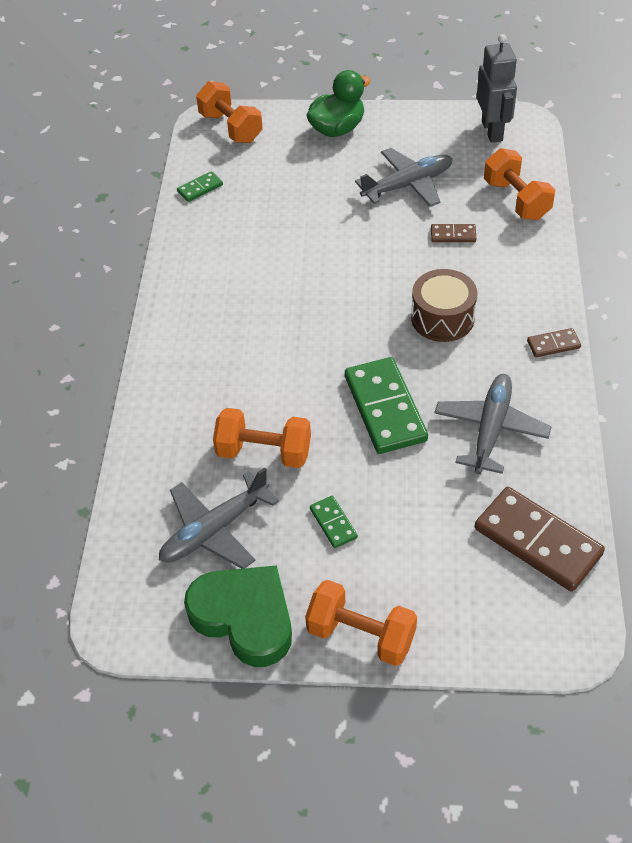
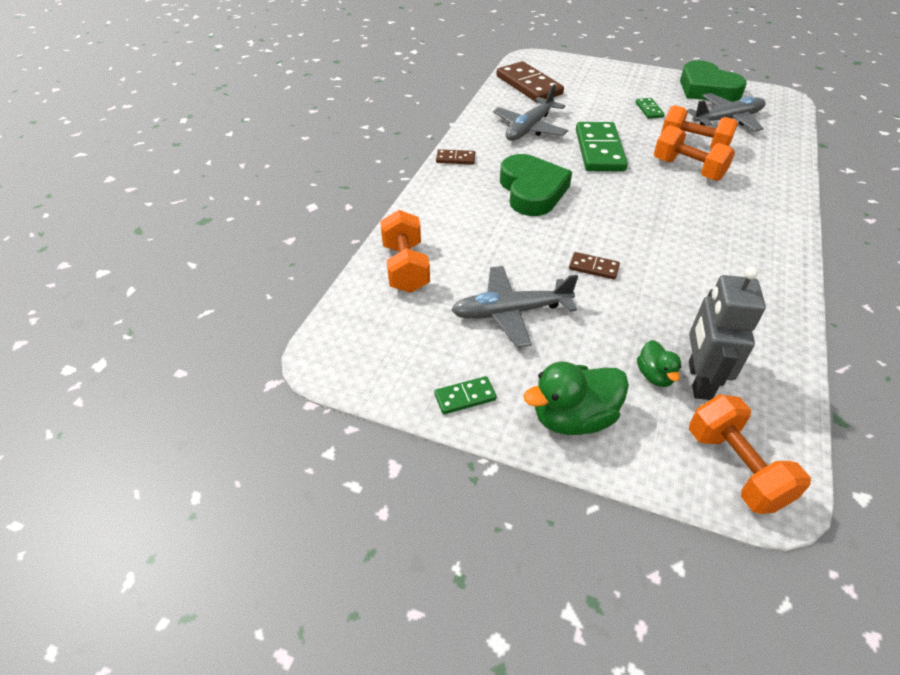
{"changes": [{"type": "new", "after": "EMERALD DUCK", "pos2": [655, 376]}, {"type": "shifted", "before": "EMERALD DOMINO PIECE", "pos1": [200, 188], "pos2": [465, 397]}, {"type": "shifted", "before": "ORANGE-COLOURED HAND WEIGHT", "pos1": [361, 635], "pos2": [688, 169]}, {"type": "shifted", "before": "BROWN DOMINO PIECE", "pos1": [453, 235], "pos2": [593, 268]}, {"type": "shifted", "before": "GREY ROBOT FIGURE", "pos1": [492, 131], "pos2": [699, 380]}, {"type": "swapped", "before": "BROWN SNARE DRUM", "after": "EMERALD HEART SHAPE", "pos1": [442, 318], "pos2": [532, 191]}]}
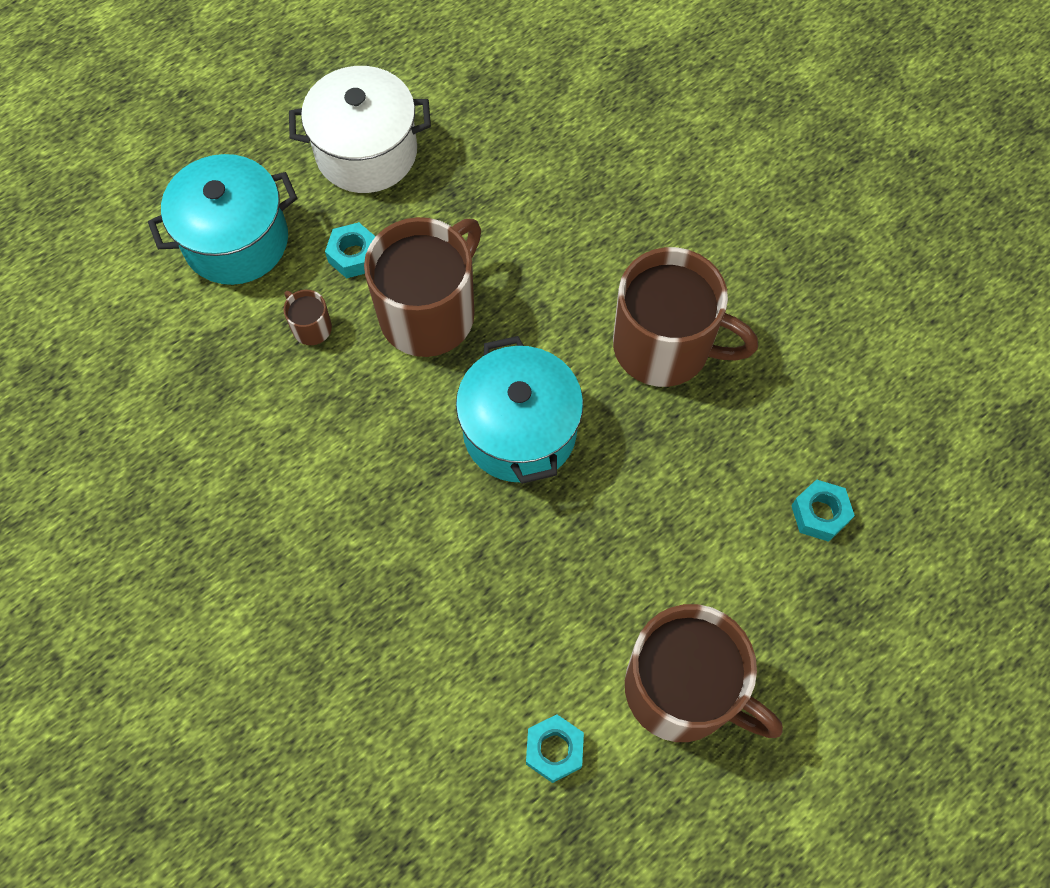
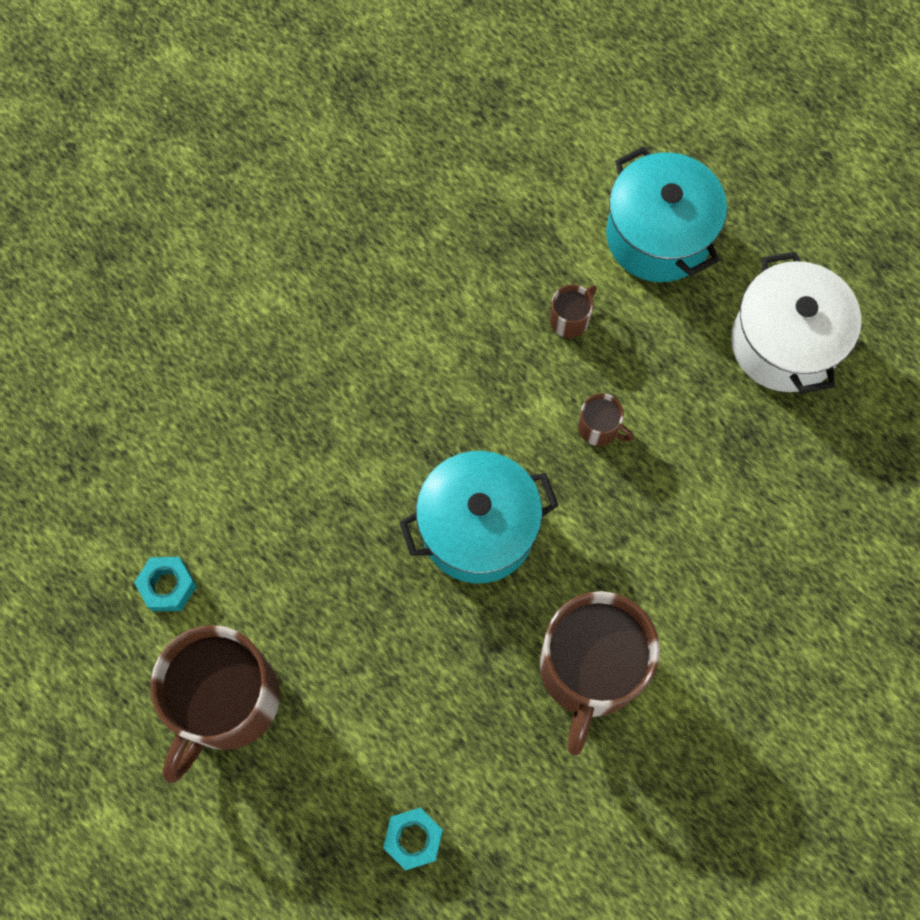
{"changes": [{"type": "gone", "before": "TEAL HEX NUT", "pos1": [354, 255]}, {"type": "scaled", "before": "BROWN MUG", "pos1": [429, 313], "pos2": [599, 428], "scale": 0.41}]}
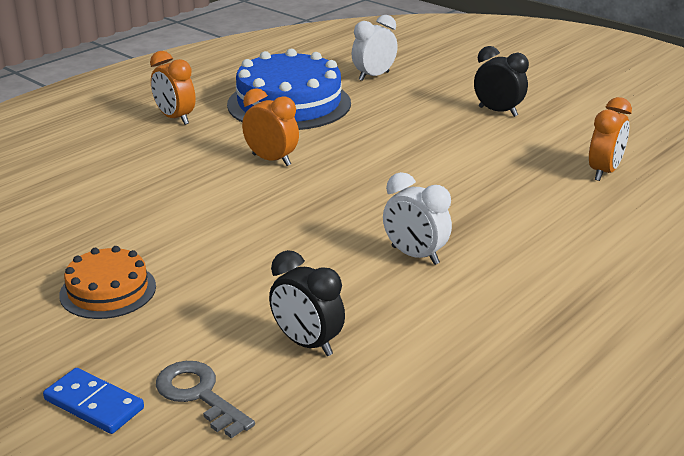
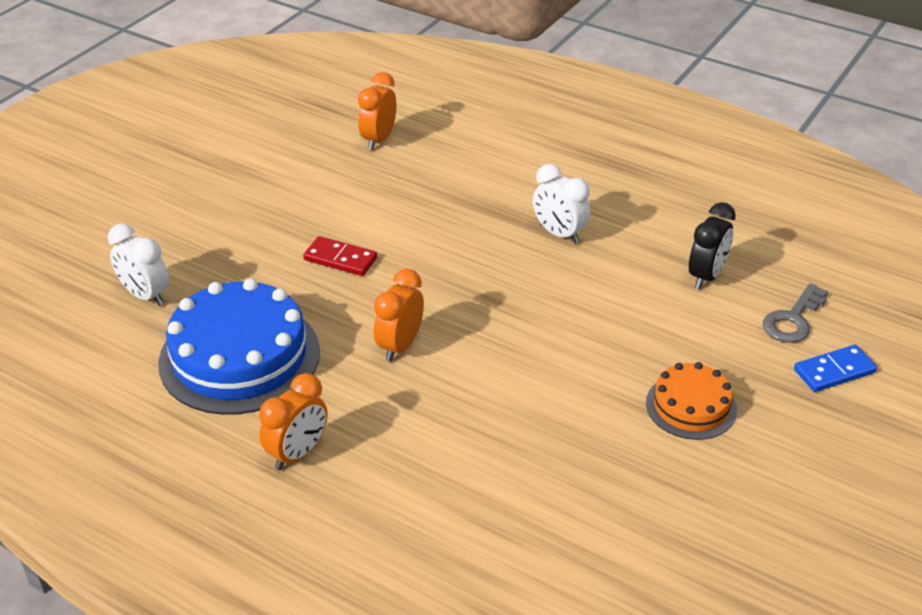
{"changes": [{"type": "gone", "before": "BLACK ALARM CLOCK", "pos1": [498, 112]}, {"type": "new", "after": "RED DOMINO PIECE", "pos2": [340, 259]}, {"type": "rotated", "before": "BLUE DOMINO PIECE", "pos1": [94, 404], "pos2": [834, 371], "turn": 45}, {"type": "rotated", "before": "PURE WHITE ALARM CLOCK", "pos1": [415, 255], "pos2": [559, 234], "turn": 105}, {"type": "rotated", "before": "ORANGE-COLOURED ALARM CLOCK", "pos1": [604, 172], "pos2": [378, 140], "turn": -90}]}
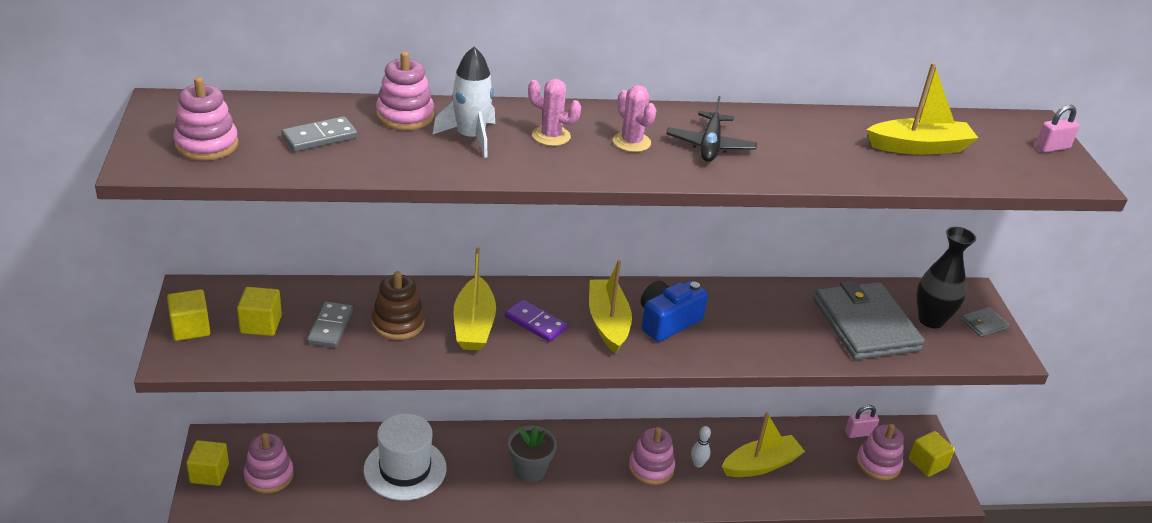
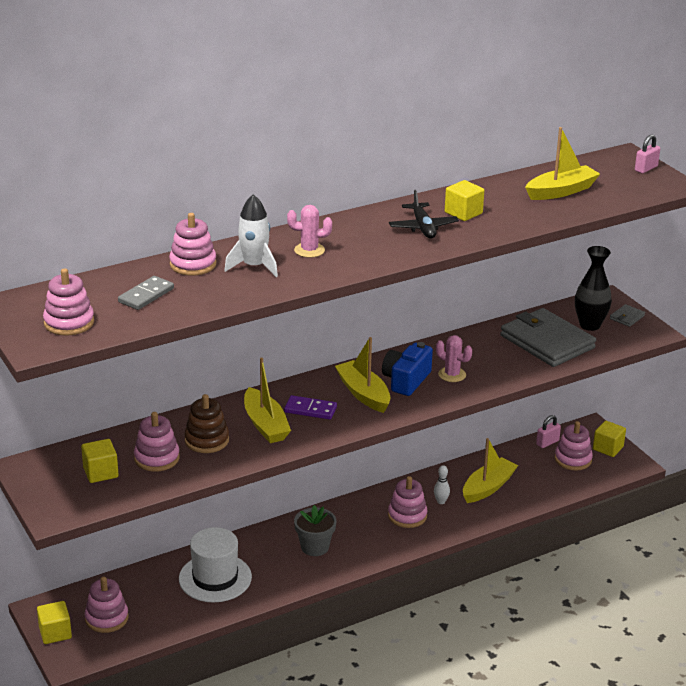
{"changes": [{"type": "shifted", "before": "BRIGHT YELLOW BLOCK", "pos1": [190, 328], "pos2": [463, 213]}, {"type": "shifted", "before": "PINK PRICKLY PLANT", "pos1": [631, 142], "pos2": [452, 375]}, {"type": "swapped", "before": "GREY DOMINO PIECE", "after": "PINK RING STACKER", "pos1": [330, 327], "pos2": [157, 458]}]}
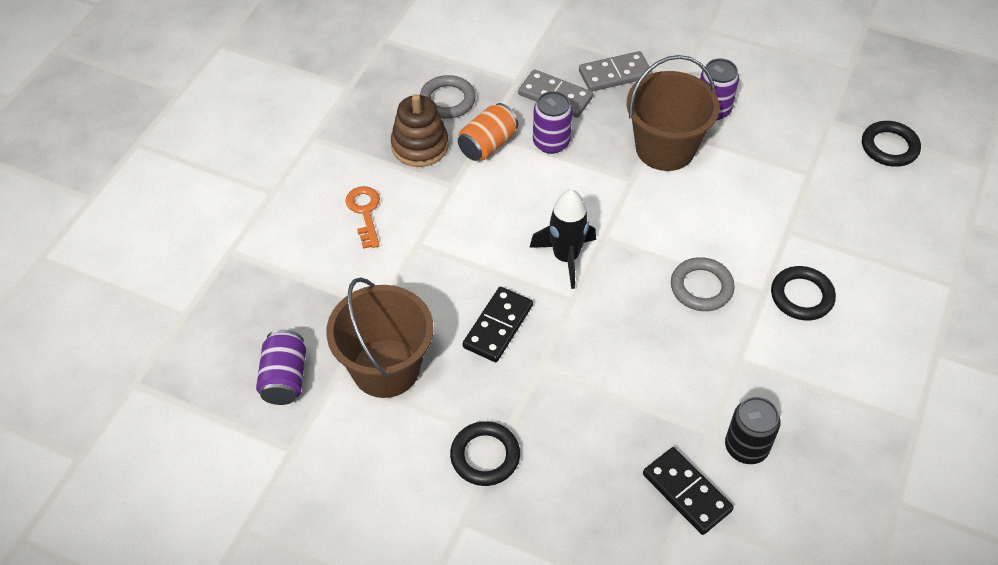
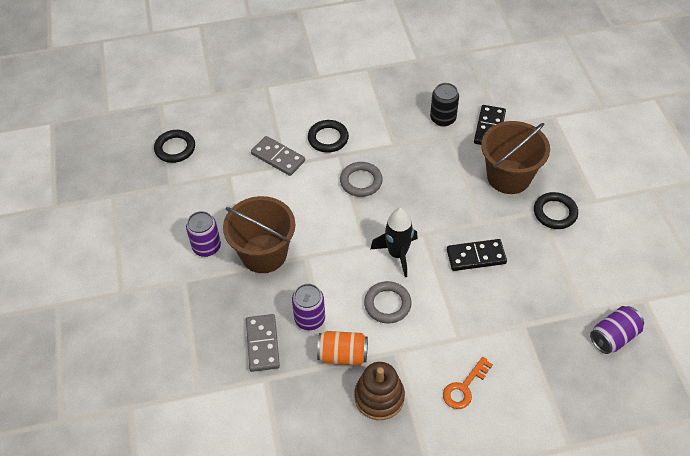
{"changes": [{"type": "shifted", "before": "BROWN PAIL", "pos1": [386, 368], "pos2": [508, 177]}, {"type": "shifted", "before": "GREY RING", "pos1": [447, 100], "pos2": [387, 304]}, {"type": "shifted", "before": "GREY DOMINO PIECE", "pos1": [615, 74], "pos2": [278, 157]}]}
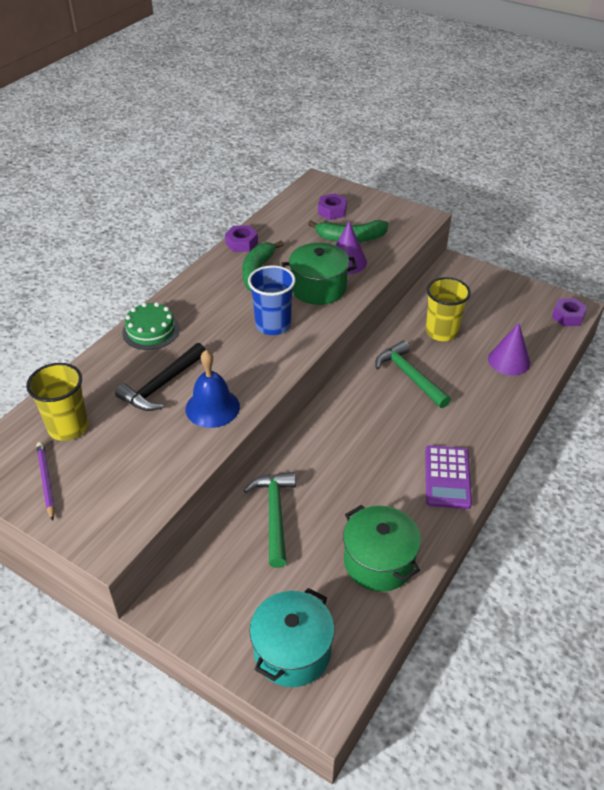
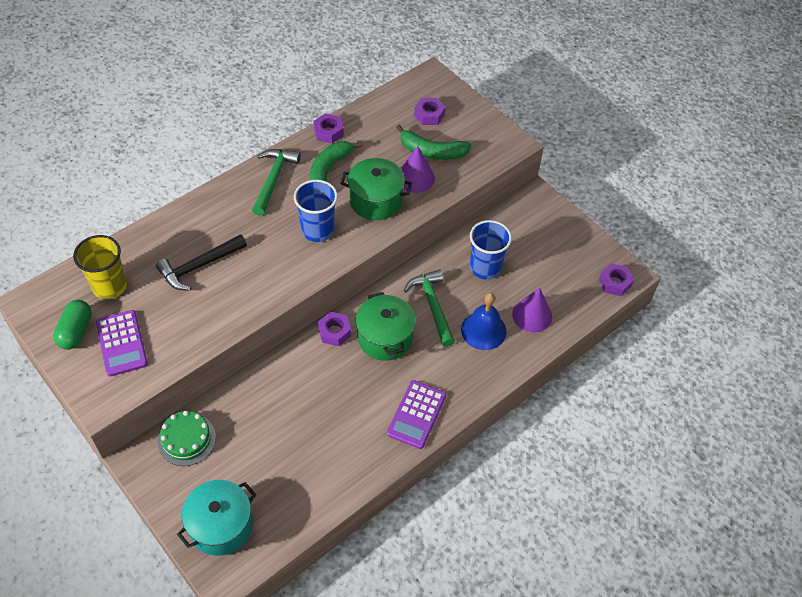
{"changes": [{"type": "new", "after": "PURPLE CALCULATOR", "pos2": [122, 343]}, {"type": "new", "after": "PURPLE HEX NUT", "pos2": [334, 332]}, {"type": "shifted", "before": "EMERALD CAKE", "pos1": [151, 331], "pos2": [186, 439]}, {"type": "shifted", "before": "BLUE SCHOOL BELL", "pos1": [212, 407], "pos2": [483, 330]}, {"type": "shifted", "before": "EMERALD CLAW HAMMER", "pos1": [274, 514], "pos2": [274, 179]}, {"type": "shifted", "before": "EMERALD POT", "pos1": [378, 562], "pos2": [385, 338]}, {"type": "swapped", "before": "PURPLE LEAD PENCIL", "after": "EMERALD CAPSULE", "pos1": [46, 481], "pos2": [76, 331]}, {"type": "repainted", "before": "BRIGHT YELLOW BEAKER", "after": "BLUE BEAKER", "pos1": [441, 332], "pos2": [485, 267]}]}
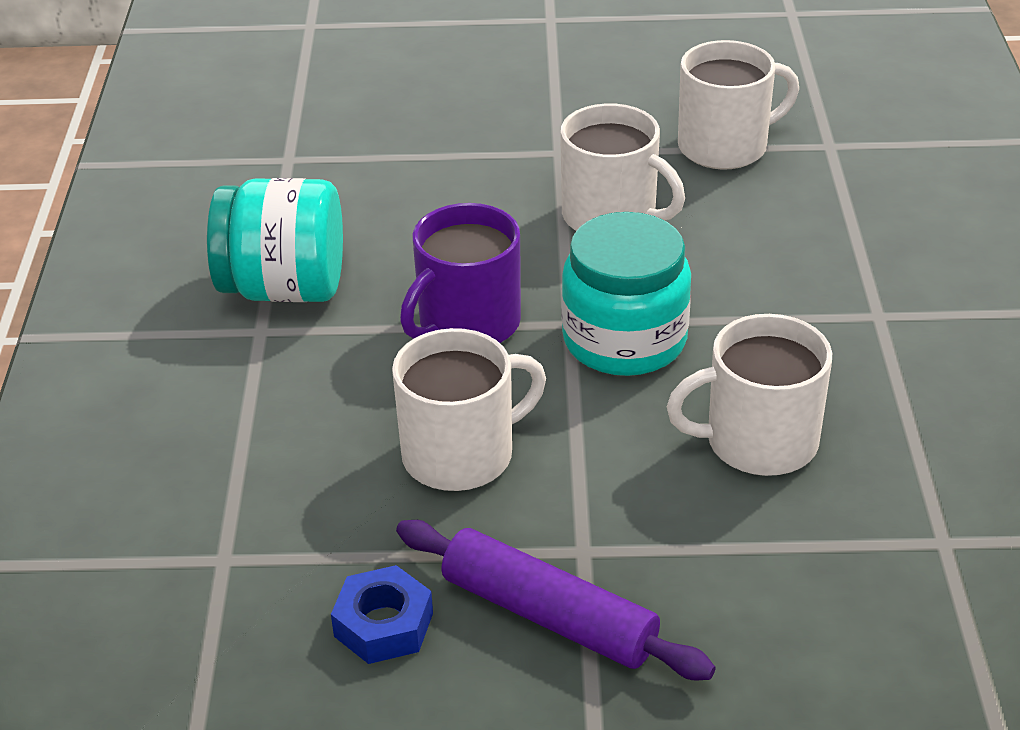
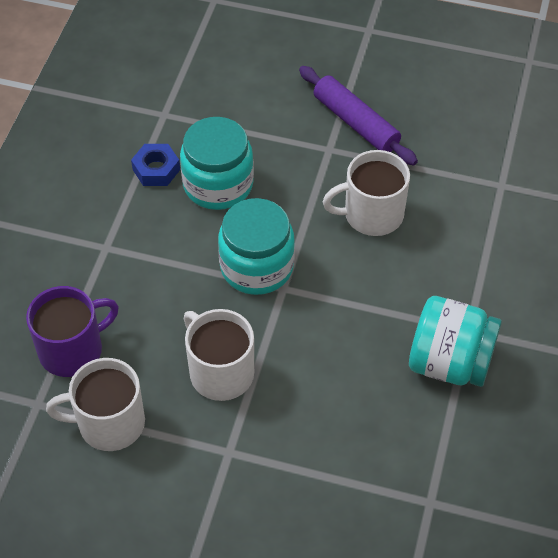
{"changes": [{"type": "shifted", "before": "BLUE HEX NUT", "pos1": [383, 624], "pos2": [156, 169]}, {"type": "shifted", "before": "PURPLE MUG", "pos1": [467, 323], "pos2": [72, 350]}, {"type": "swapped", "before": "PURE WHITE MUG", "after": "TEAL JAM JAR", "pos1": [758, 441], "pos2": [218, 184]}]}
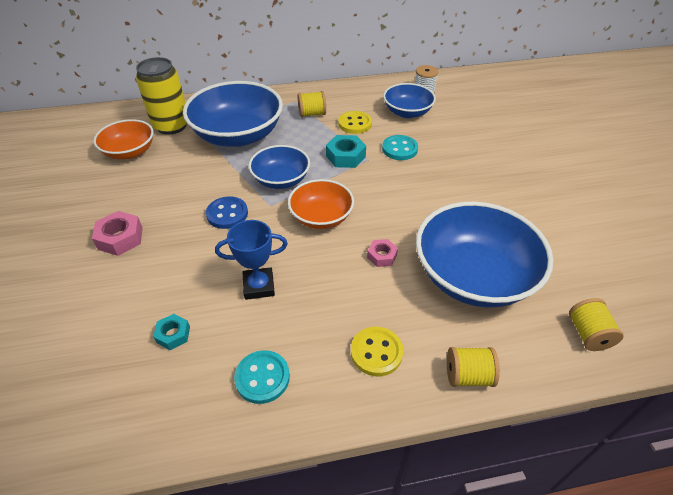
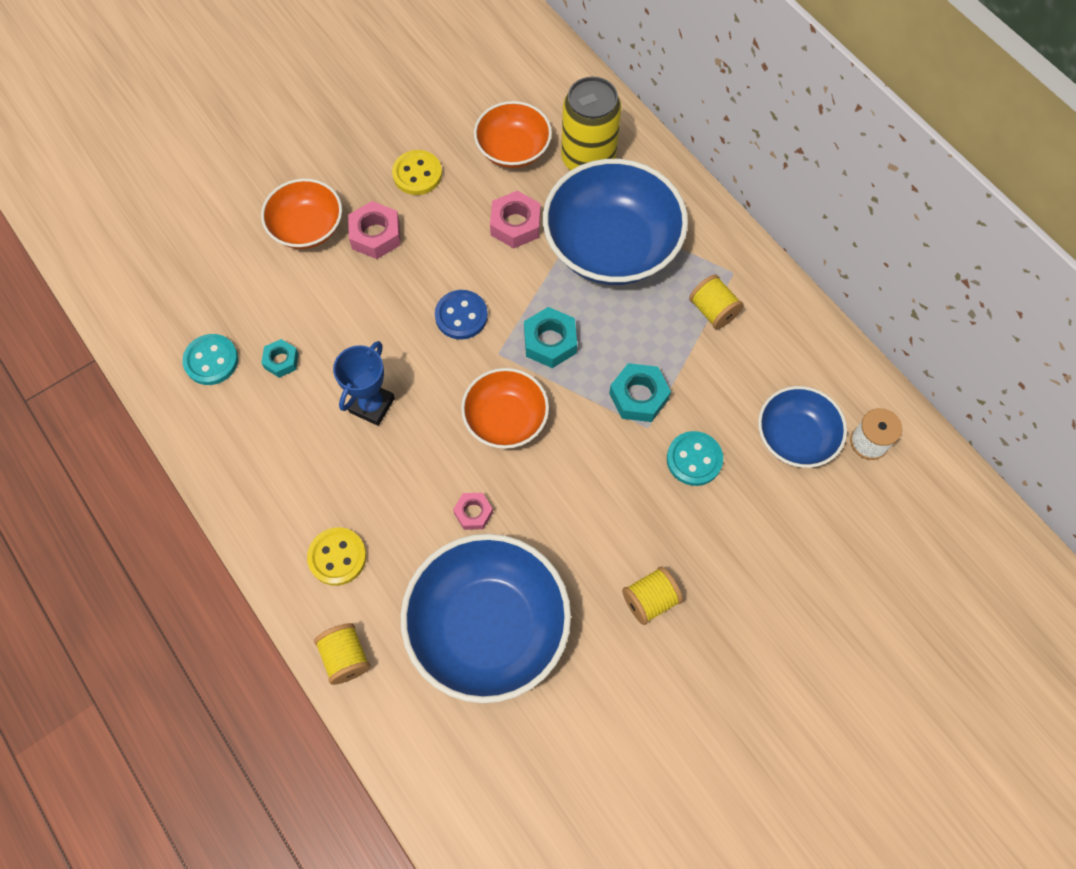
{"changes": [{"type": "new", "after": "ORANGE-COLOURED BOWL", "pos2": [307, 228]}, {"type": "new", "after": "PINK HEX NUT", "pos2": [515, 224]}, {"type": "shifted", "before": "TEAL SHIRT BUTTON", "pos1": [262, 378], "pos2": [211, 360]}, {"type": "shifted", "before": "BRIGHT YELLOW SHIRT BUTTON", "pos1": [355, 124], "pos2": [417, 174]}, {"type": "shifted", "before": "BRIGHT YELLOW REEL OF THREAD", "pos1": [588, 334], "pos2": [650, 600]}, {"type": "swapped", "before": "BLUE BOWL", "after": "TEAL HEX NUT", "pos1": [281, 180], "pos2": [550, 342]}, {"type": "rotated", "before": "BLUE TROPHY", "pos1": [259, 286], "pos2": [372, 405], "turn": 60}]}
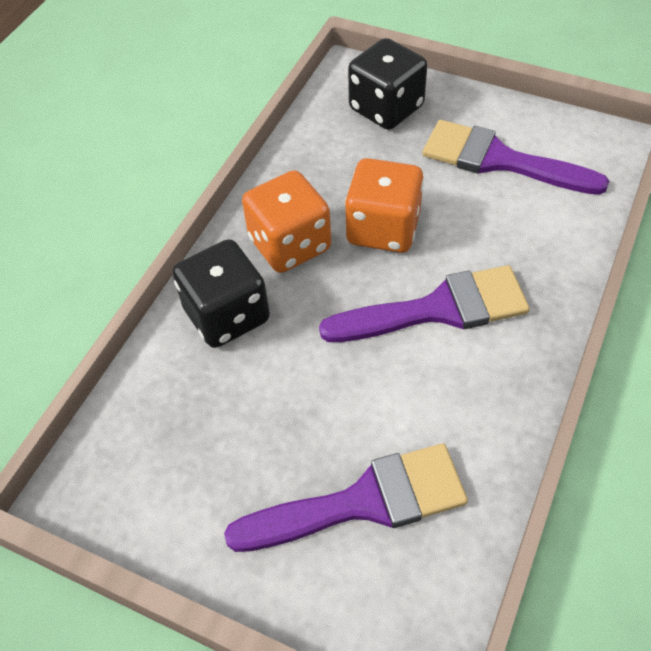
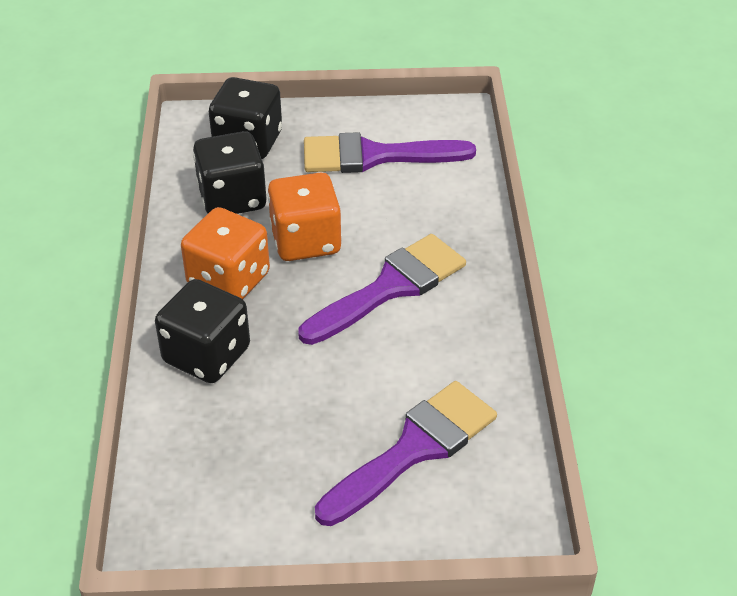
{"changes": [{"type": "new", "after": "BLACK DIE", "pos2": [232, 198]}]}
